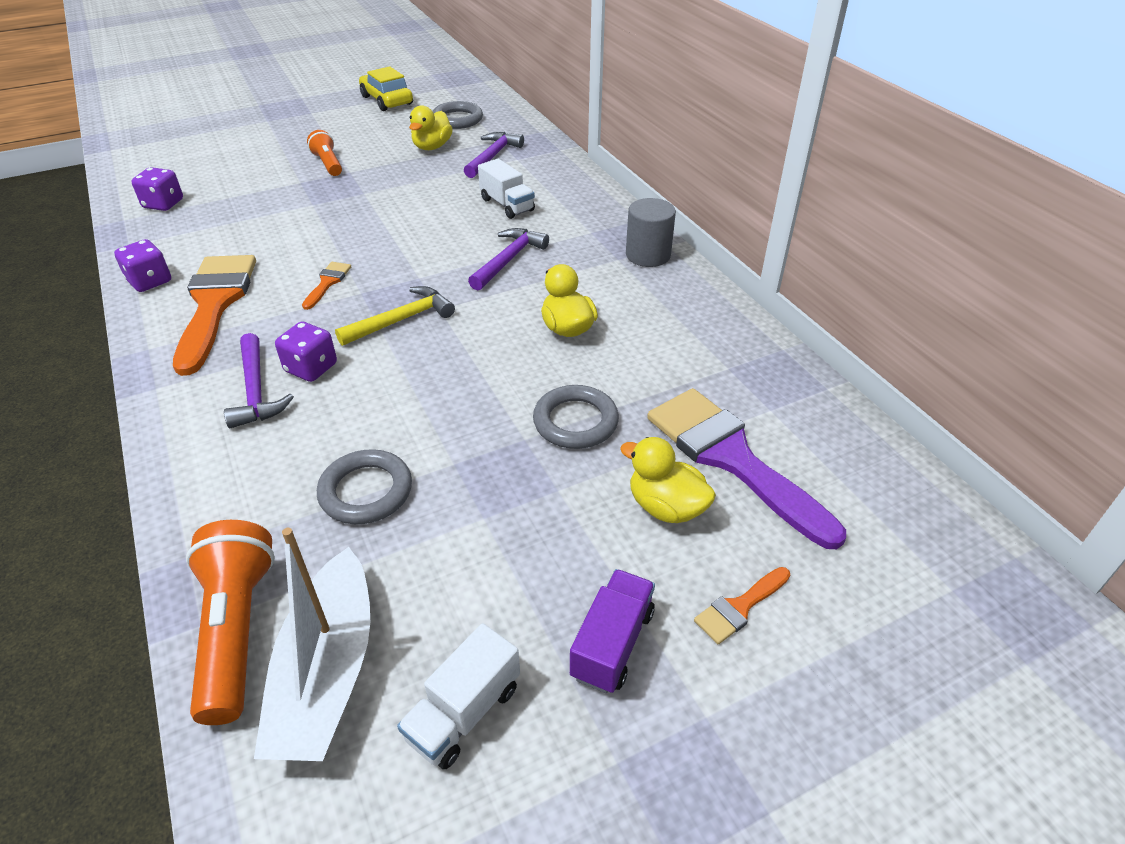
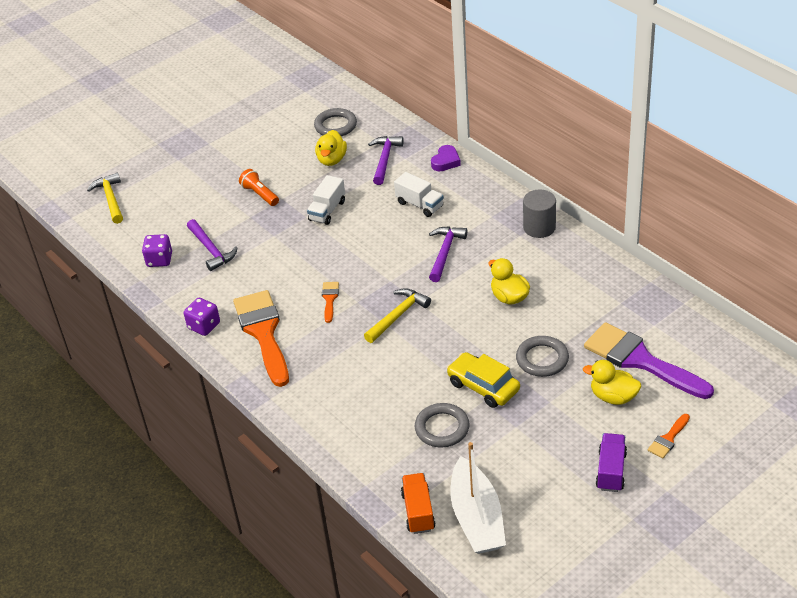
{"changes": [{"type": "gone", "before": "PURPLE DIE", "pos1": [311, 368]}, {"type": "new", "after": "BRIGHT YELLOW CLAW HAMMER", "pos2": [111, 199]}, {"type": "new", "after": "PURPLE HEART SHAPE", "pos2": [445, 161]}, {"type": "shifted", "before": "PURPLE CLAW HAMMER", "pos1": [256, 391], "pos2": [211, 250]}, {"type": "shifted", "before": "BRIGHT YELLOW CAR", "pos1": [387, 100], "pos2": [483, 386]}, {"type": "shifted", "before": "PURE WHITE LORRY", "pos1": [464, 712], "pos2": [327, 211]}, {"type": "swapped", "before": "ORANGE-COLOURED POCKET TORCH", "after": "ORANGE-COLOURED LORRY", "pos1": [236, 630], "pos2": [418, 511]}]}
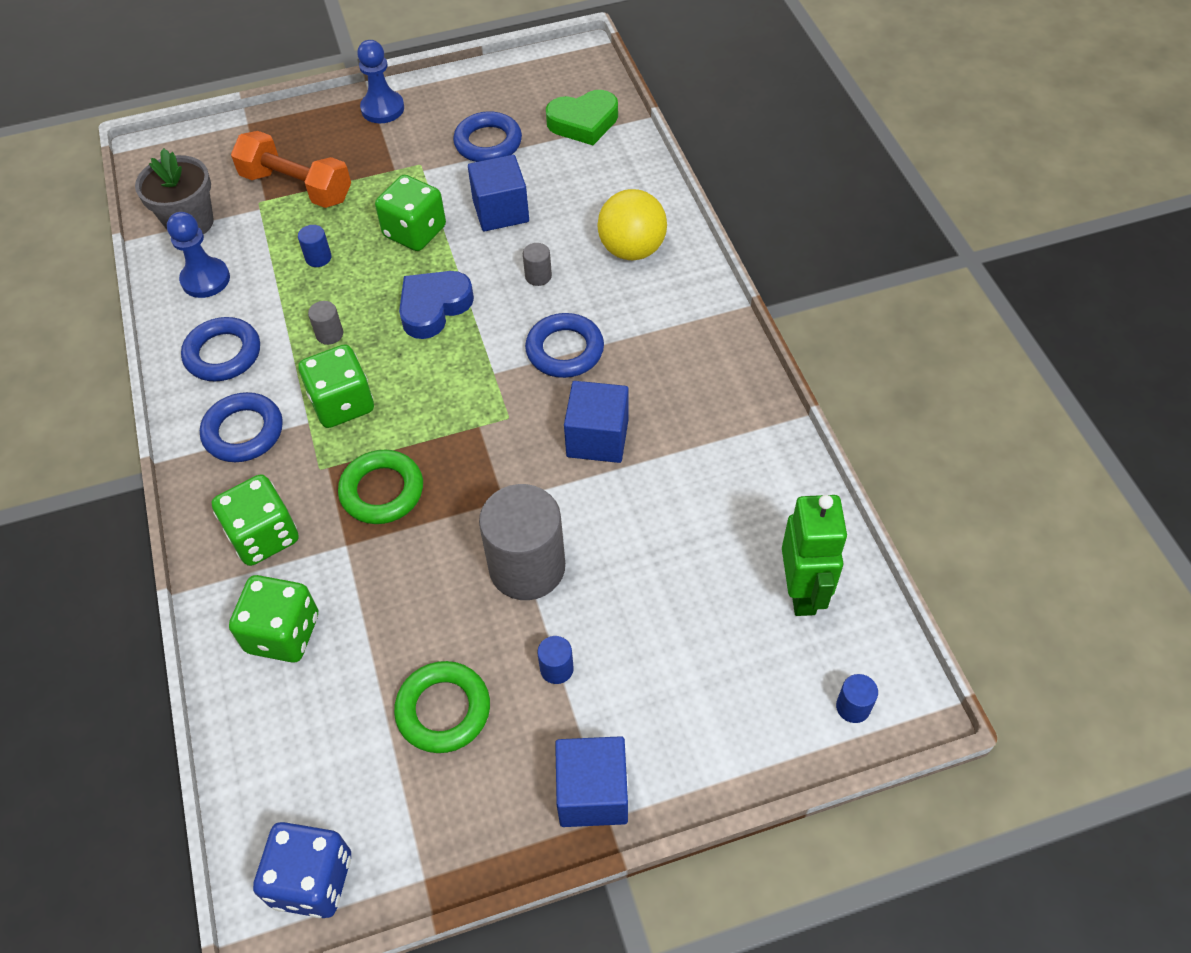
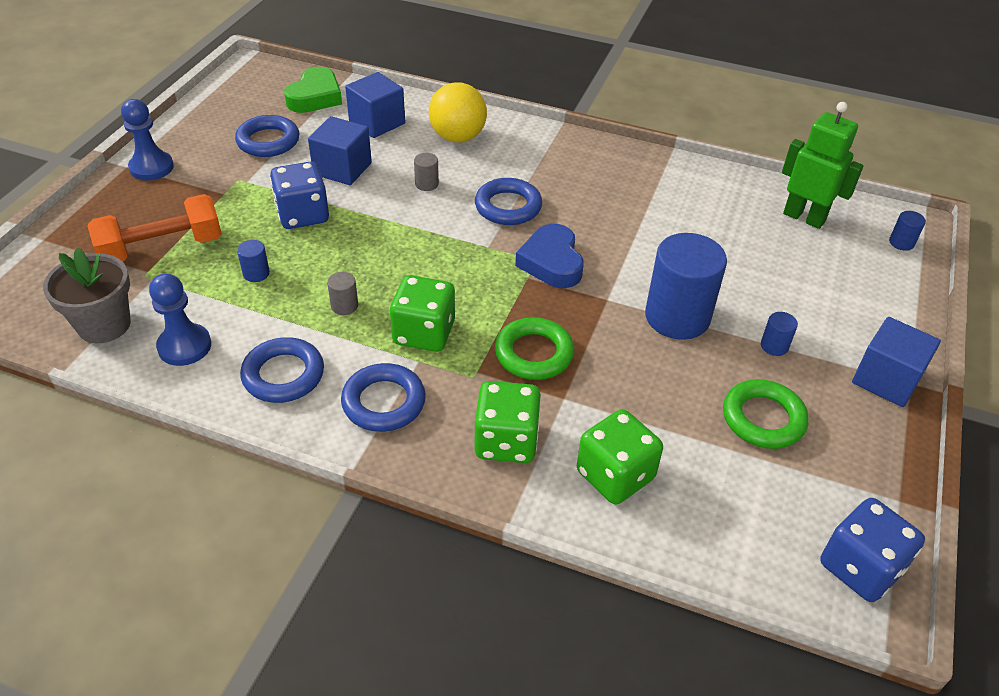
{"changes": [{"type": "shifted", "before": "BLUE HEART SHAPE", "pos1": [434, 307], "pos2": [551, 262]}, {"type": "shifted", "before": "BLUE BLOCK", "pos1": [597, 438], "pos2": [377, 122]}, {"type": "repainted", "before": "EMERALD DIE", "after": "BLUE DIE", "pos1": [415, 232], "pos2": [303, 215]}, {"type": "repainted", "before": "GREY CYLINDER SHAPE", "after": "BLUE CYLINDER SHAPE", "pos1": [527, 567], "pos2": [677, 317]}]}
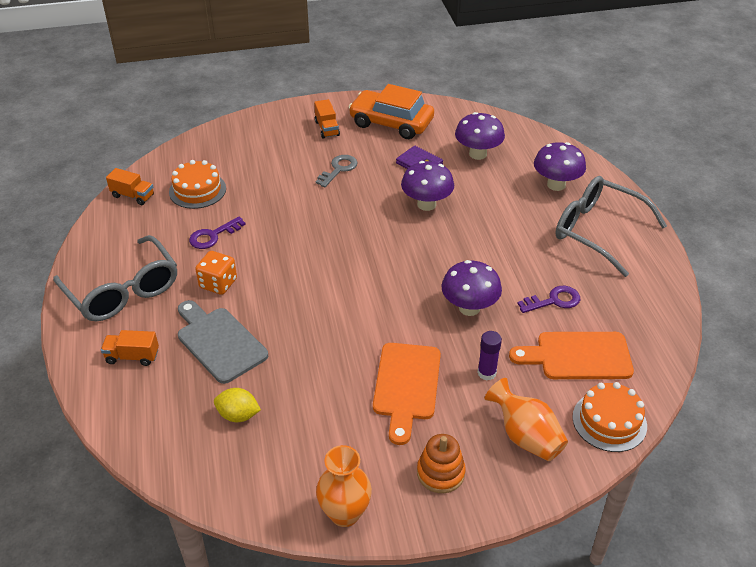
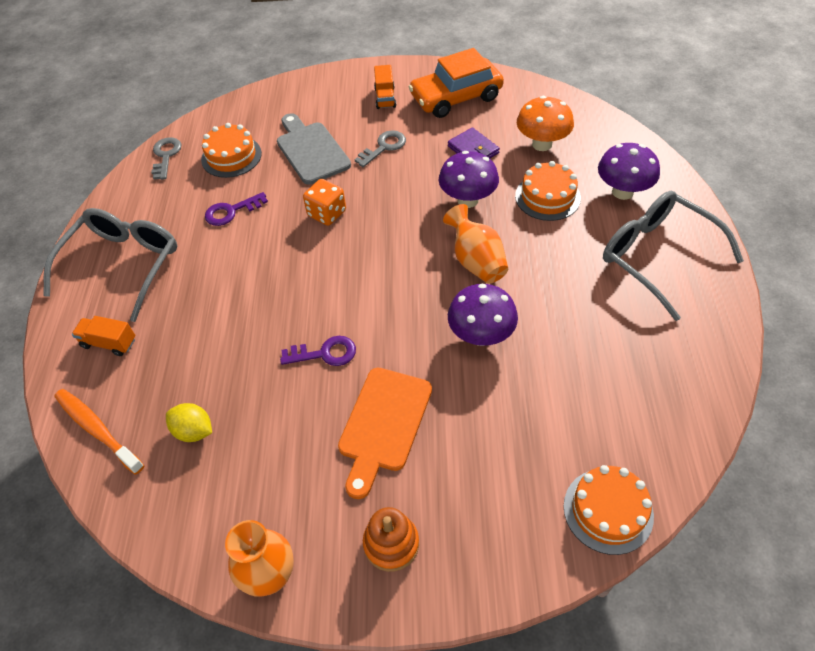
{"changes": [{"type": "gone", "before": "PURPLE GLUE", "pos1": [486, 373]}, {"type": "gone", "before": "ORANGE-COLOURED BREAD BOARD", "pos1": [578, 356]}, {"type": "new", "after": "ORANGE-COLOURED TOOTH BRUSH", "pos2": [97, 430]}, {"type": "new", "after": "ORANGE-COLOURED CAKE", "pos2": [547, 197]}, {"type": "shifted", "before": "GREY BREAD BOARD", "pos1": [219, 342], "pos2": [311, 150]}, {"type": "shifted", "before": "ORANGE-COLOURED DIE", "pos1": [218, 283], "pos2": [327, 213]}, {"type": "shifted", "before": "ORANGE-COLOURED FLOWER VASE", "pos1": [525, 436], "pos2": [476, 261]}, {"type": "shifted", "before": "PURPLE DOOR KEY", "pos1": [553, 301], "pos2": [324, 353]}, {"type": "swapped", "before": "ORANGE-COLOURED LORRY", "after": "GREY DOOR KEY", "pos1": [133, 196], "pos2": [166, 156]}, {"type": "repainted", "before": "PURPLE MUSHROOM", "after": "ORANGE-COLOURED MUSHROOM", "pos1": [478, 154], "pos2": [542, 144]}, {"type": "rotated", "before": "GREY EYEGLASSES", "pos1": [123, 291], "pos2": [123, 265], "turn": -135}, {"type": "rotated", "before": "ORANGE-COLOURED CAR", "pos1": [391, 123], "pos2": [456, 97], "turn": -60}]}
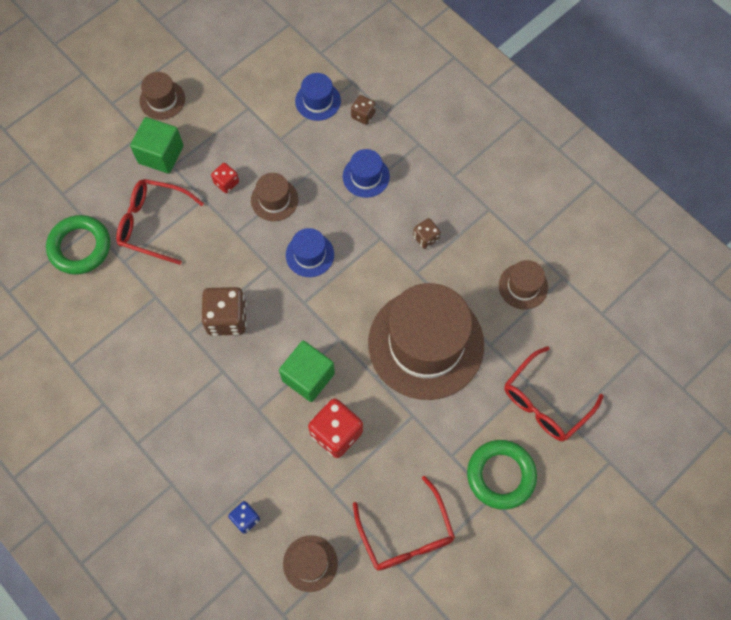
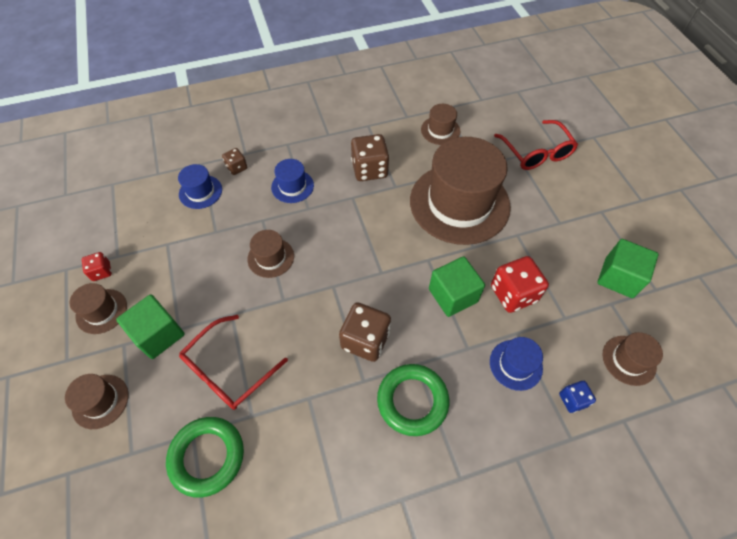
{"changes": [{"type": "new", "after": "BROWN HAT", "pos2": [100, 401]}, {"type": "shifted", "before": "RED DIE", "pos1": [226, 183], "pos2": [101, 272]}, {"type": "shifted", "before": "BLUE HAT", "pos1": [310, 255], "pos2": [515, 364]}, {"type": "shifted", "before": "EMERALD RING", "pos1": [501, 475], "pos2": [412, 401]}, {"type": "swapped", "before": "RED EYEGLASSES", "after": "EMERALD BLOCK", "pos1": [406, 534], "pos2": [618, 278]}, {"type": "scaled", "before": "BROWN DIE", "pos1": [425, 238], "pos2": [369, 169], "scale": 1.85}]}
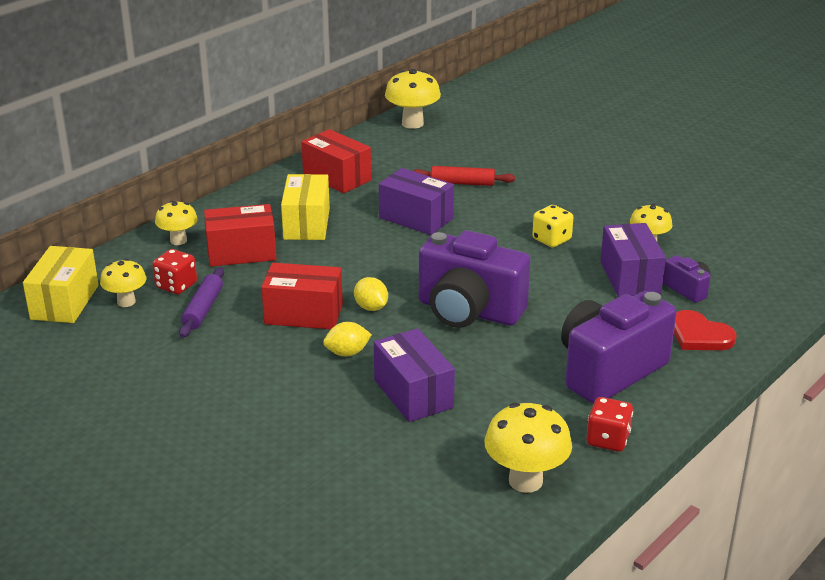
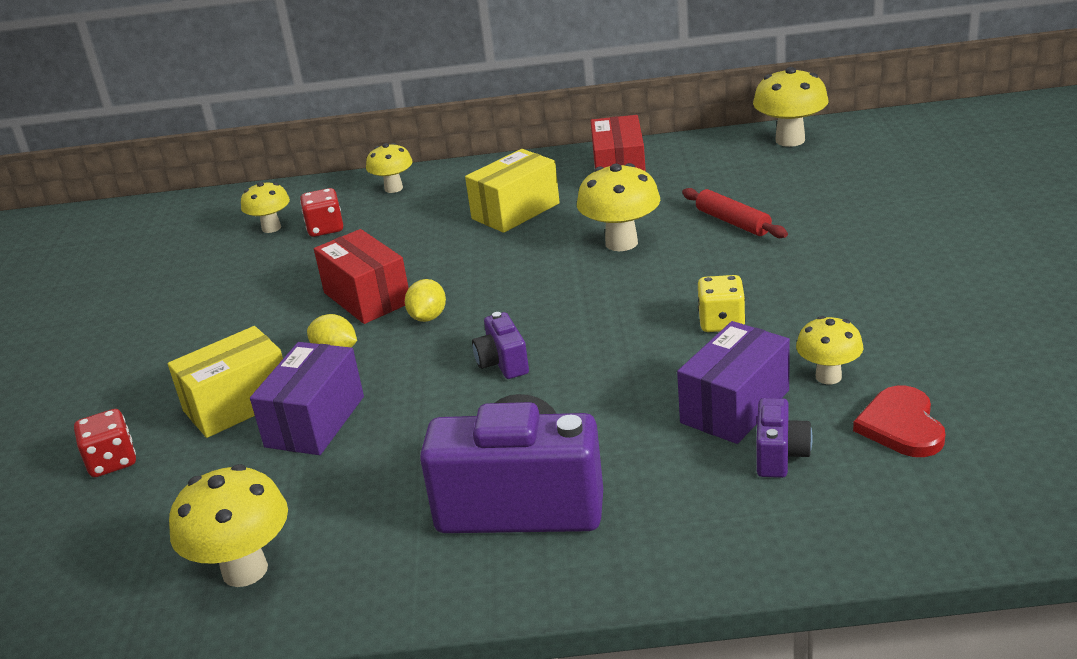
{"changes": [{"type": "gone", "before": "PURPLE PASTRY ROLLER", "pos1": [203, 309]}, {"type": "gone", "before": "RED BOX", "pos1": [241, 252]}, {"type": "shifted", "before": "BRIGHT YELLOW BOX", "pos1": [64, 302], "pos2": [238, 404]}, {"type": "shifted", "before": "RED DIE", "pos1": [608, 439], "pos2": [112, 462]}, {"type": "shifted", "before": "RED HEART SHAPE", "pos1": [699, 335], "pos2": [901, 426]}, {"type": "swapped", "before": "PURPLE BOX", "after": "BRIGHT YELLOW MUSHROOM", "pos1": [416, 218], "pos2": [621, 243]}, {"type": "scaled", "before": "PURPLE PHOTO CAMERA", "pos1": [468, 311], "pos2": [502, 363], "scale": 0.46}]}
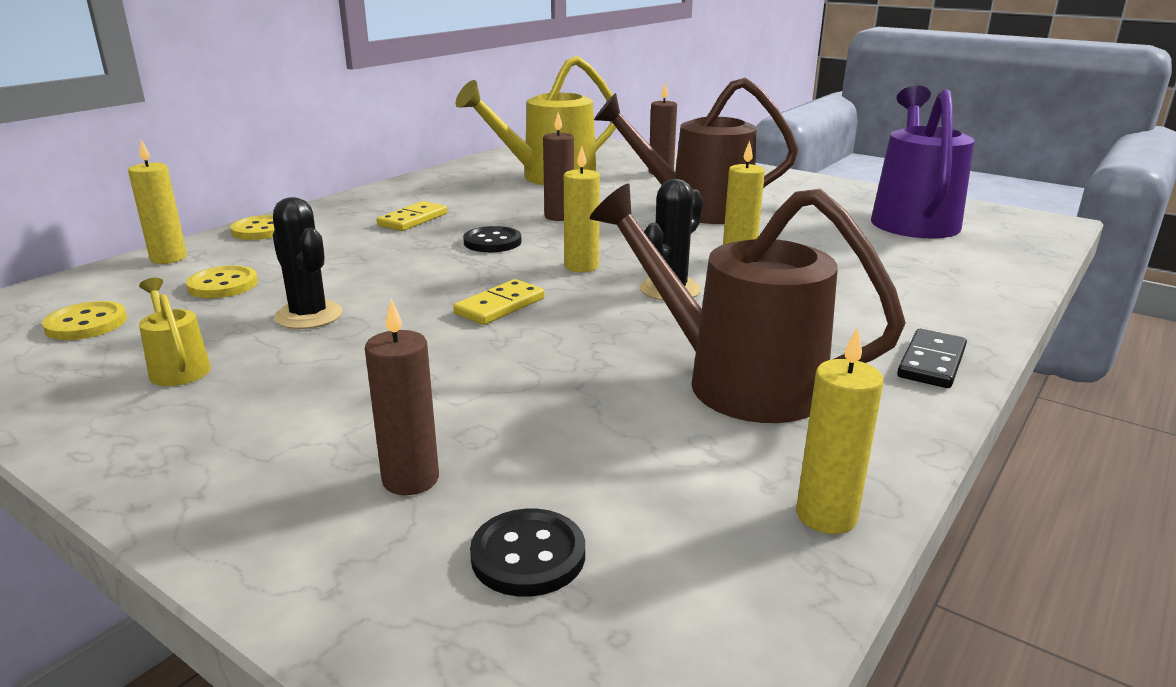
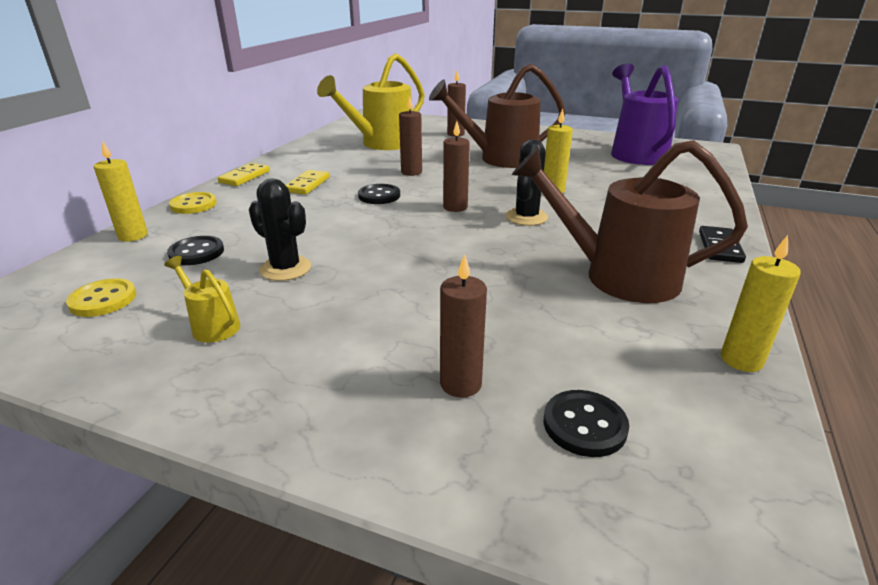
{"changes": [{"type": "shifted", "before": "BRIGHT YELLOW DOMINO PIECE", "pos1": [500, 306], "pos2": [245, 177]}, {"type": "repainted", "before": "BRIGHT YELLOW SHIRT BUTTON", "after": "BLACK SHIRT BUTTON", "pos1": [223, 285], "pos2": [196, 252]}, {"type": "repainted", "before": "BRIGHT YELLOW PILLAR CANDLE", "after": "BROWN PILLAR CANDLE", "pos1": [581, 266], "pos2": [455, 207]}]}
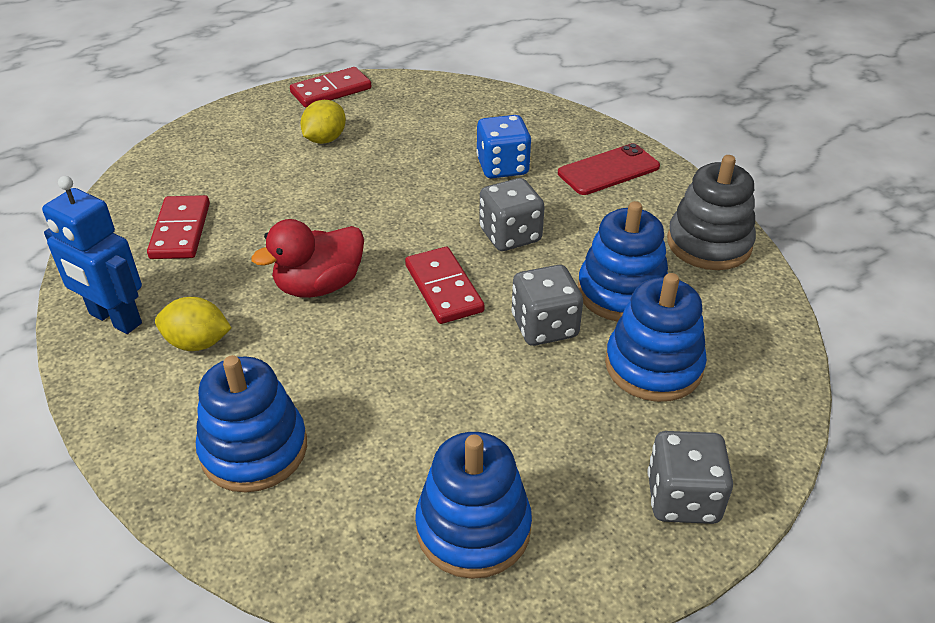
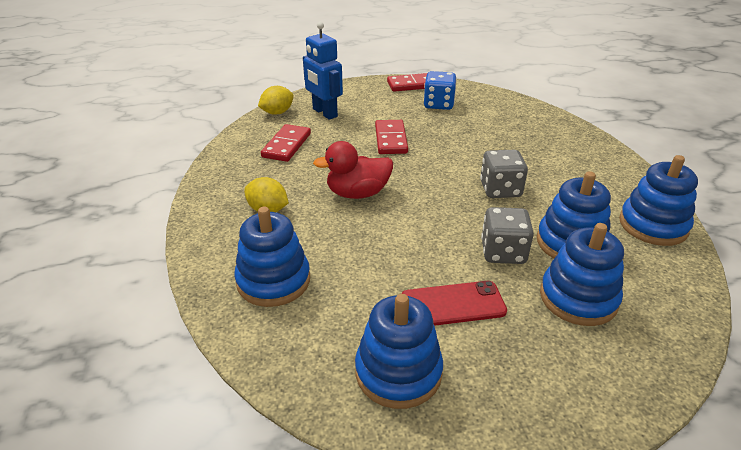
{"changes": [{"type": "gone", "before": "GREY DIE", "pos1": [682, 498]}, {"type": "shifted", "before": "BLUE ROBOT FIGURE", "pos1": [115, 319], "pos2": [324, 113]}, {"type": "shifted", "before": "BRIGHT YELLOW LEMON", "pos1": [325, 139], "pos2": [277, 112]}, {"type": "shifted", "before": "RED DOMINO PIECE", "pos1": [444, 288], "pos2": [391, 139]}, {"type": "shifted", "before": "BLUE DIE", "pos1": [502, 167], "pos2": [438, 104]}, {"type": "shifted", "before": "RED MOBILE PHONE", "pos1": [608, 170], "pos2": [453, 304]}, {"type": "repainted", "before": "GREY RING STACKER", "after": "BLUE RING STACKER", "pos1": [709, 244], "pos2": [653, 225]}]}
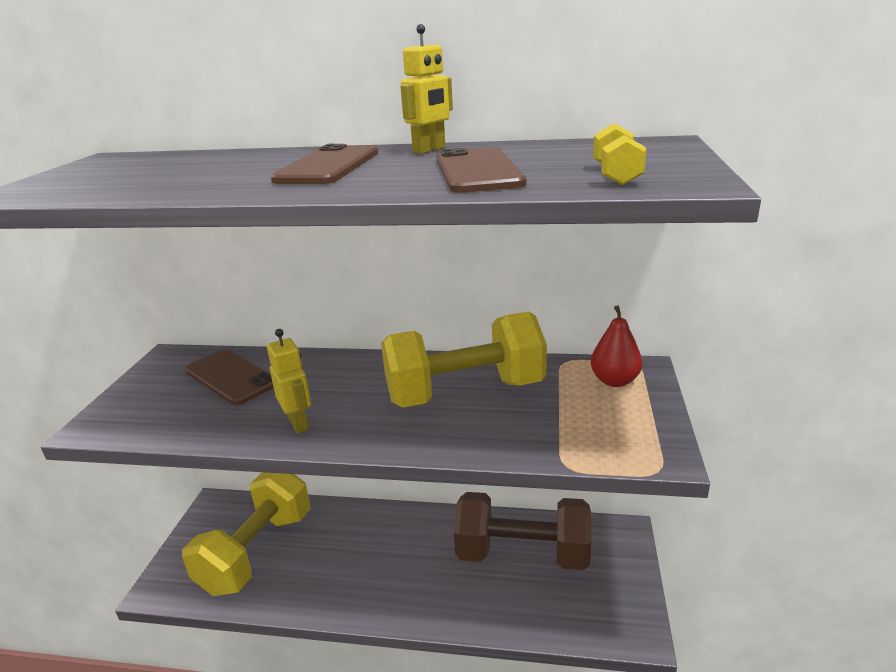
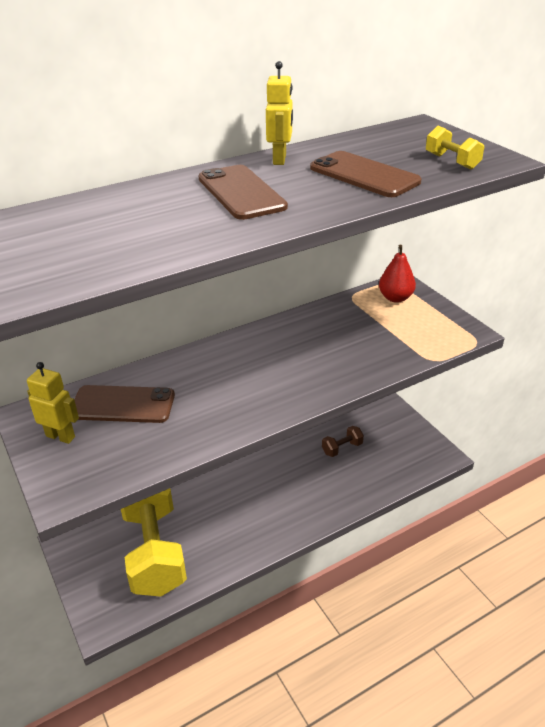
{"changes": [{"type": "gone", "before": "BRIGHT YELLOW HAND WEIGHT", "pos1": [465, 392]}, {"type": "shifted", "before": "BRIGHT YELLOW ROBOT FIGURE", "pos1": [298, 423], "pos2": [60, 436]}, {"type": "scaled", "before": "BROWN HAND WEIGHT", "pos1": [522, 554], "pos2": [342, 448], "scale": 0.4}]}
